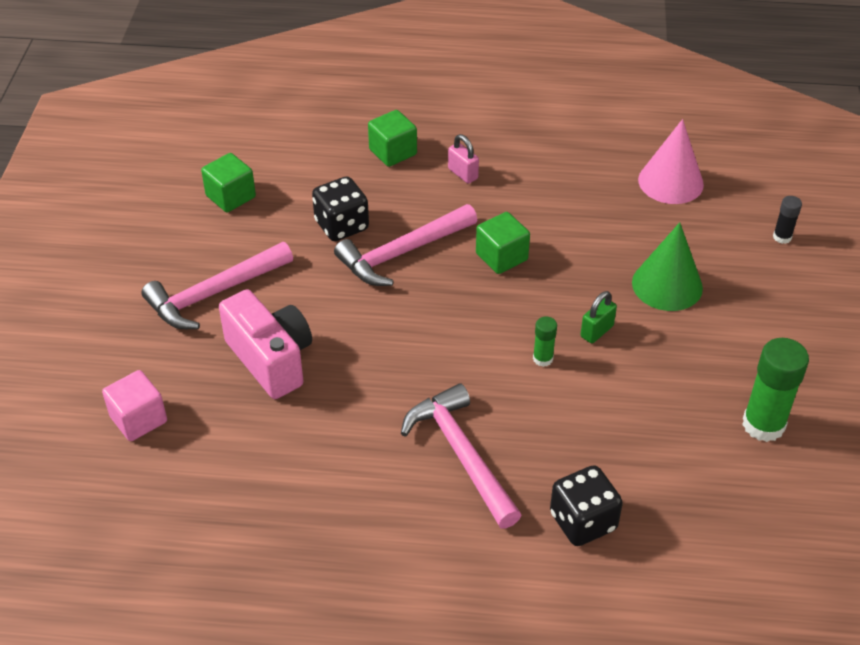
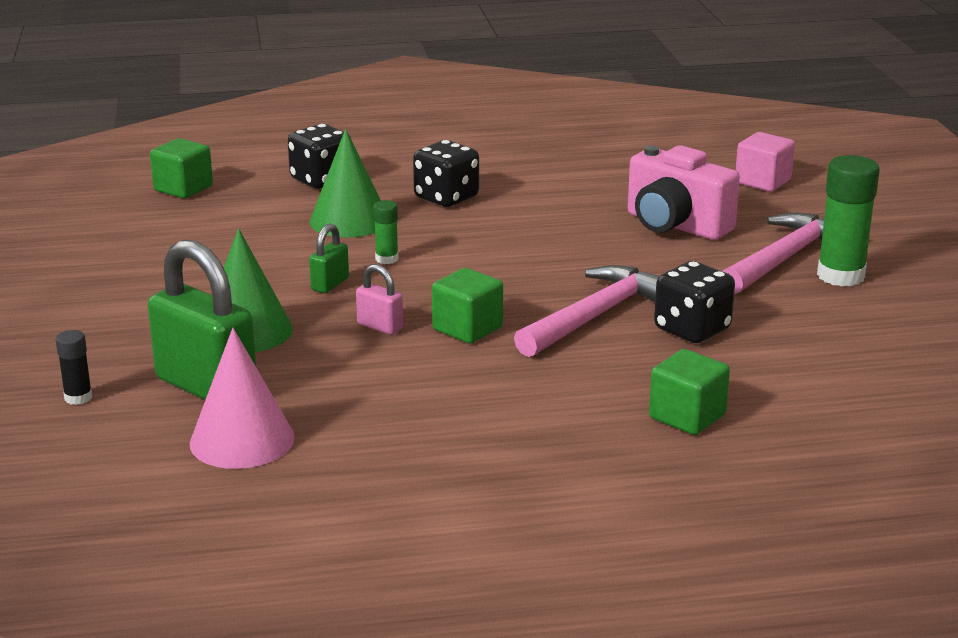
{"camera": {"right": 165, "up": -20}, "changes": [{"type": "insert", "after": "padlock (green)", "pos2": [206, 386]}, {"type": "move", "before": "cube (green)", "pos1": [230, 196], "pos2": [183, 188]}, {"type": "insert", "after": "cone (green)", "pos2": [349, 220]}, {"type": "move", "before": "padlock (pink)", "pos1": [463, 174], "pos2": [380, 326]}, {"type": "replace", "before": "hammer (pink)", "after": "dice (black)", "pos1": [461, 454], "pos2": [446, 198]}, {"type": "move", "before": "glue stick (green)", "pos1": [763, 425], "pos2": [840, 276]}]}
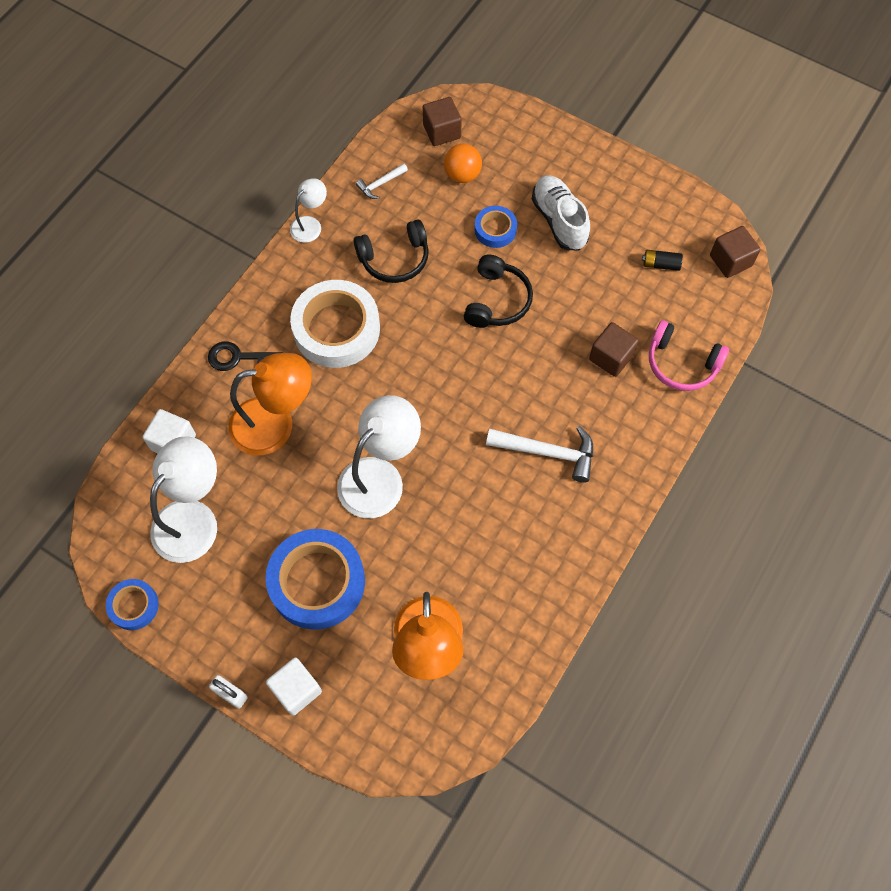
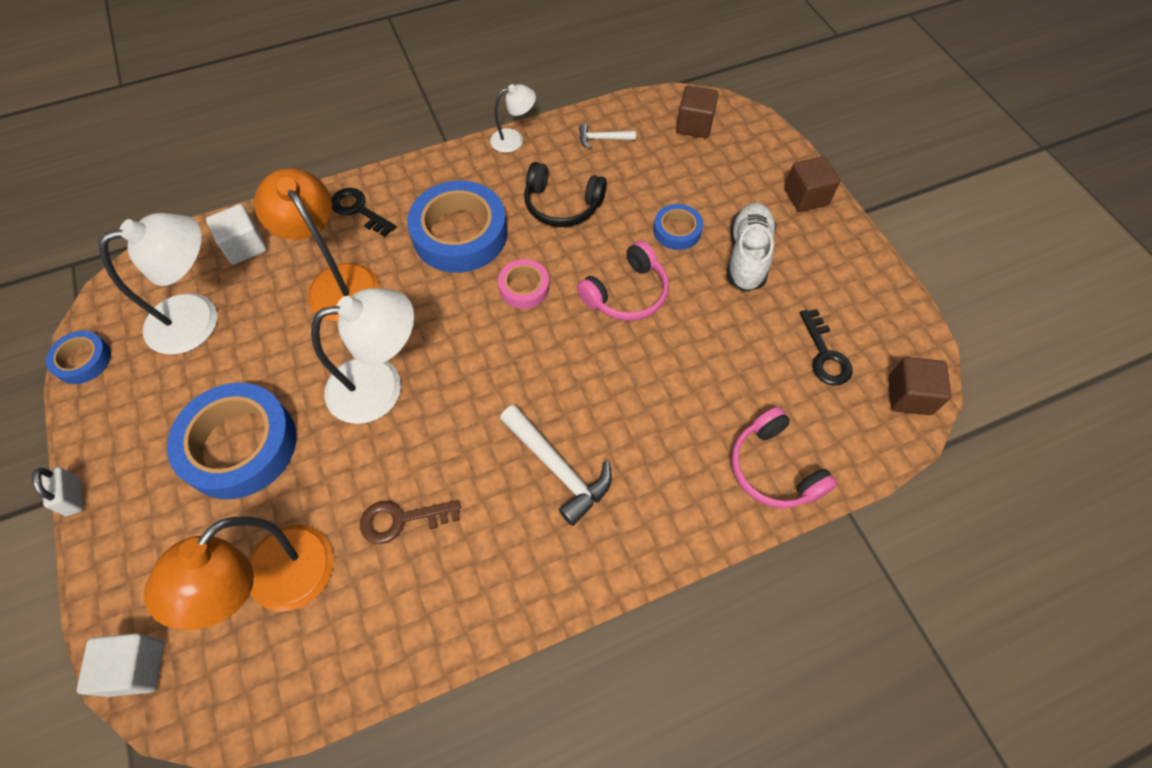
{"camera": {"right": 35, "up": -5}, "changes": [{"type": "move", "before": "cube (white)", "pos1": [296, 690], "pos2": [136, 667]}, {"type": "rotate", "before": "lamp (orange)", "pos1": [275, 424], "pos2": [336, 281], "turn": -150}, {"type": "insert", "after": "key (brown)", "pos2": [401, 520]}, {"type": "recolor", "before": "tape (white)", "after": "tape (blue)", "pos1": [336, 329], "pos2": [460, 234]}, {"type": "insert", "after": "tape (pink)", "pos2": [524, 287]}, {"type": "recolor", "before": "headphones (black)", "after": "headphones (pink)", "pos1": [497, 300], "pos2": [627, 293]}, {"type": "move", "before": "cube (brown)", "pos1": [611, 357], "pos2": [806, 197]}, {"type": "replace", "before": "battery (black)", "after": "key (black)", "pos1": [660, 264], "pos2": [825, 355]}, {"type": "delete", "before": "ball (orange)", "pos1": [462, 175]}]}
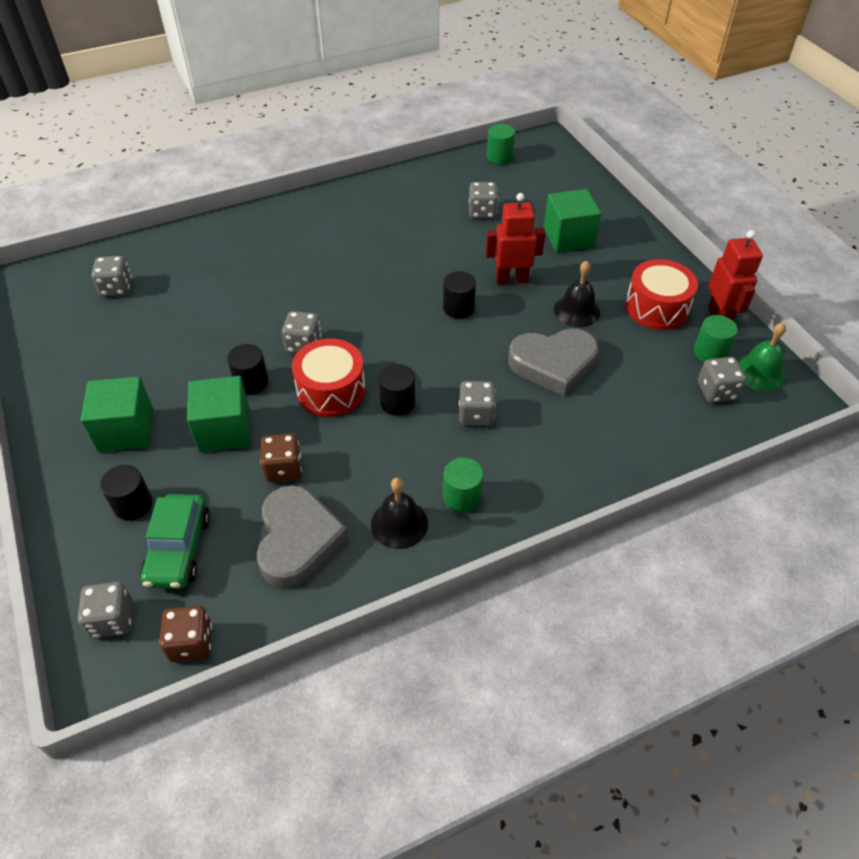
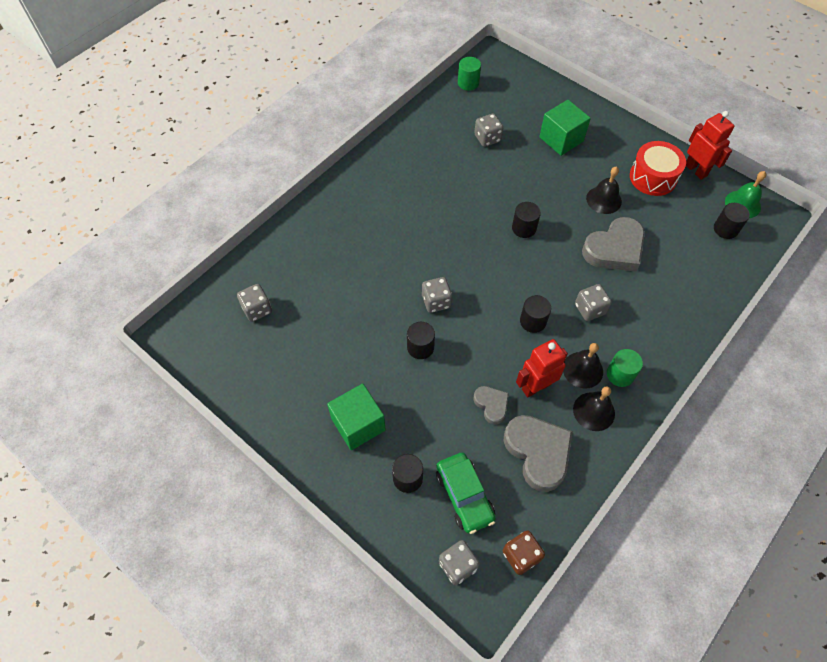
{"camera": {"right": -25, "up": 10}, "changes": [{"type": "replace", "before": "dice (brown)", "after": "heart (grey)", "pos1": [283, 469], "pos2": [491, 405]}, {"type": "move", "before": "robot (red)", "pos1": [511, 279], "pos2": [535, 386]}, {"type": "insert", "after": "bell (black)", "pos2": [582, 369]}, {"type": "replace", "before": "dice (grey)", "after": "cylinder (black)", "pos1": [716, 391], "pos2": [725, 229]}, {"type": "delete", "before": "cube (green)", "pos1": [224, 430]}, {"type": "delete", "before": "drum (red)", "pos1": [331, 390]}, {"type": "delete", "before": "cylinder (green)", "pos1": [710, 352]}]}
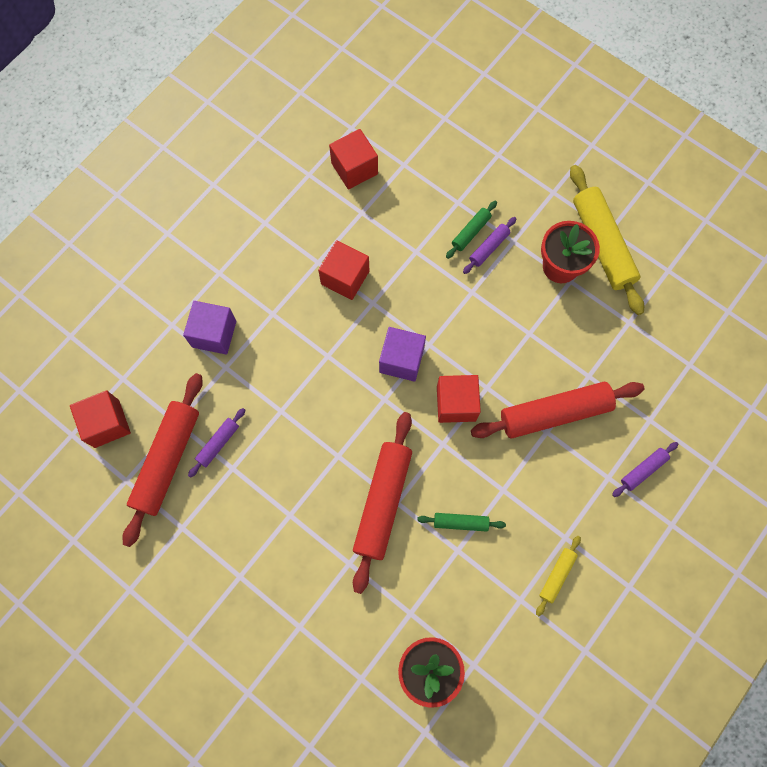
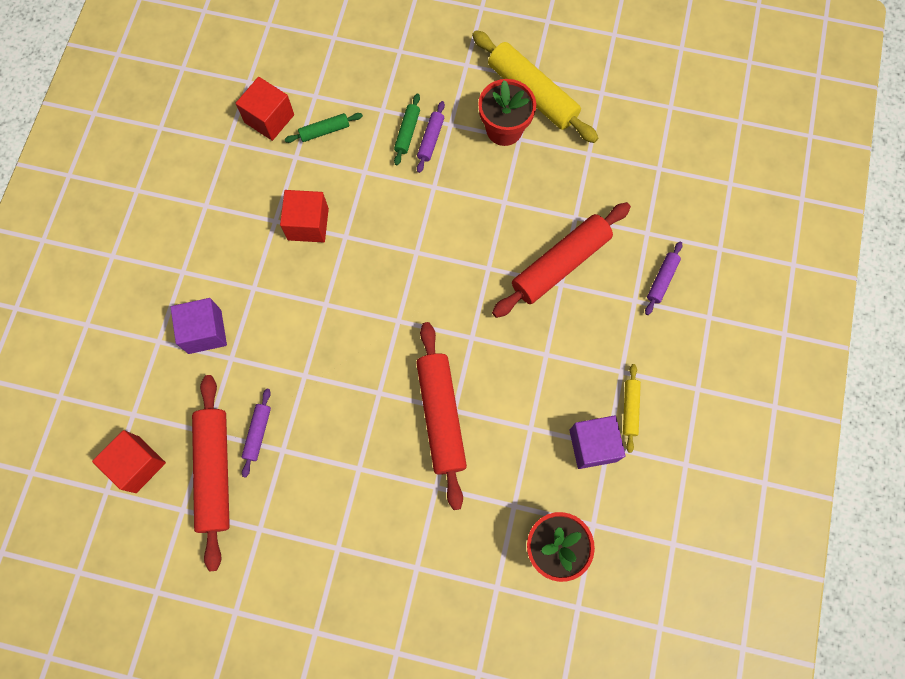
{"camera": {"right": -25, "up": 0}, "changes": [{"type": "move", "before": "rolling pin (green)", "pos1": [460, 522], "pos2": [324, 131]}, {"type": "move", "before": "cube (purple)", "pos1": [401, 360], "pos2": [593, 445]}, {"type": "delete", "before": "cube (red)", "pos1": [456, 403]}]}
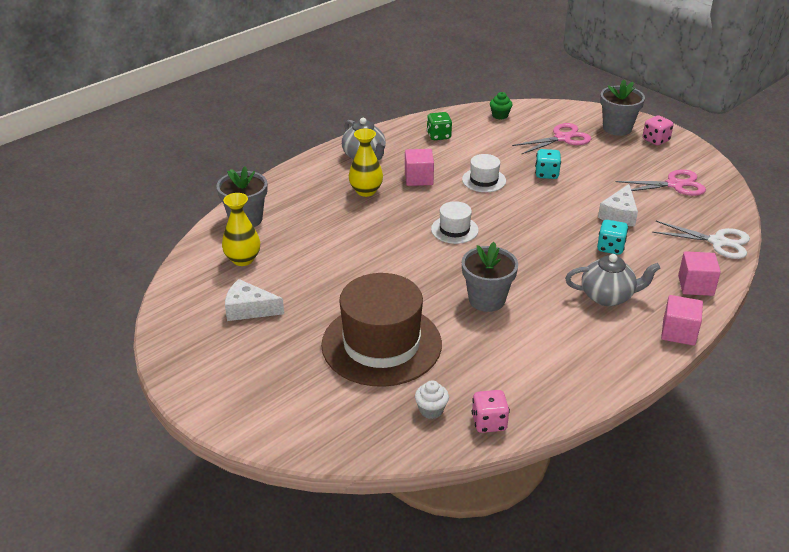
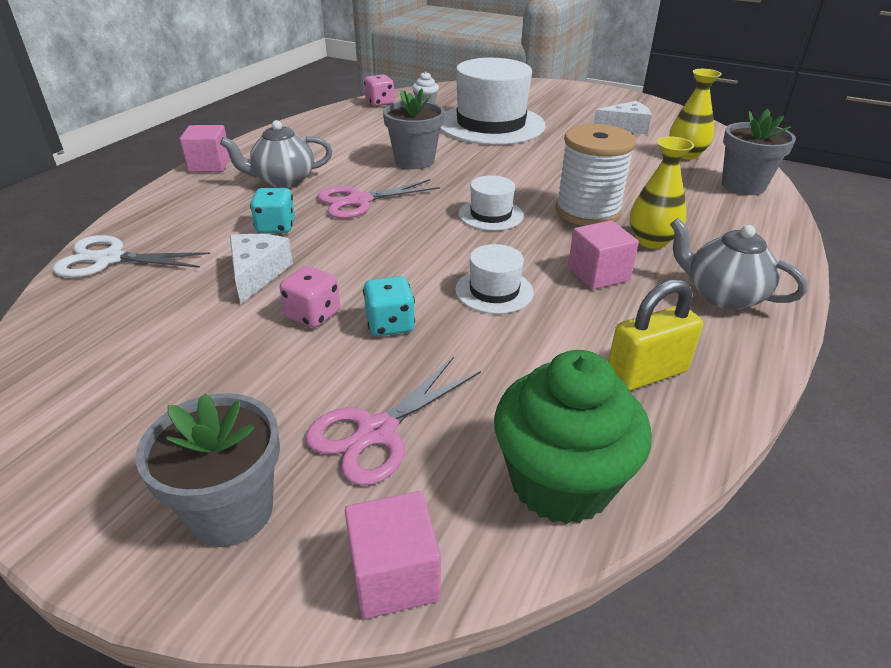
{"camera": {"right": 160, "up": 0}, "changes": [{"type": "move", "before": "dice (pink)", "pos1": [655, 140], "pos2": [313, 315]}, {"type": "move", "before": "scissors (pink)", "pos1": [674, 185], "pos2": [359, 201]}, {"type": "move", "before": "cube (pink)", "pos1": [695, 285], "pos2": [394, 575]}, {"type": "recolor", "before": "hat (brown)", "after": "hat (white)", "pos1": [381, 344], "pos2": [490, 124]}, {"type": "resize", "before": "cupcake (green)", "pos1": [500, 115], "pos2": [560, 482], "scale": 2.27}, {"type": "insert", "after": "spool (white)", "pos2": [587, 211]}, {"type": "replace", "before": "dice (green)", "after": "padlock (yellow)", "pos1": [439, 136], "pos2": [646, 373]}]}
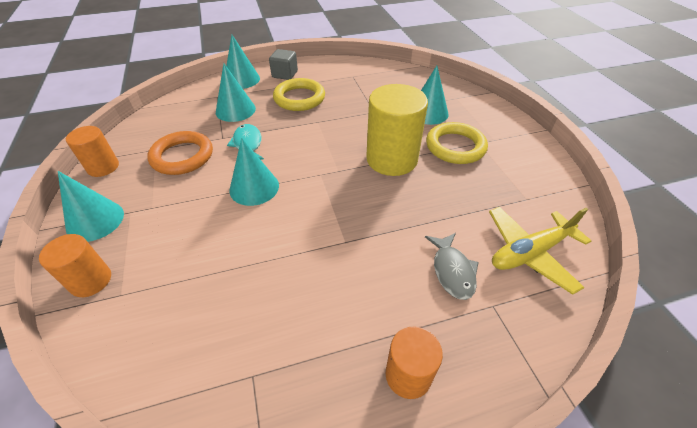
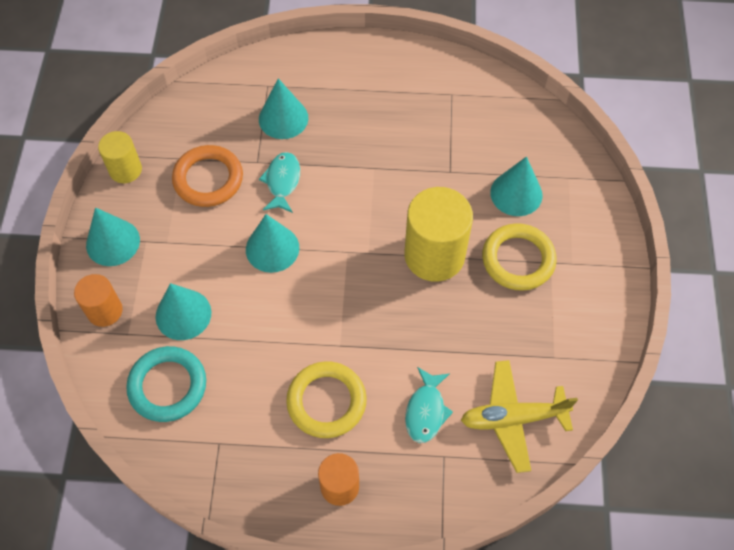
{"camera": {"right": 20, "up": 15}, "changes": [{"type": "recolor", "before": "cylinder (orange)", "after": "cylinder (yellow)", "pos1": [103, 167], "pos2": [125, 170]}, {"type": "insert", "after": "ring (turquoise)", "pos2": [168, 386]}, {"type": "move", "before": "cone (turquoise)", "pos1": [241, 79], "pos2": [183, 314]}, {"type": "move", "before": "ring (yellow)", "pos1": [299, 98], "pos2": [326, 401]}, {"type": "recolor", "before": "fish (grey)", "after": "fish (turquoise)", "pos1": [452, 271], "pos2": [426, 411]}, {"type": "delete", "before": "cube (grey)", "pos1": [285, 74]}]}
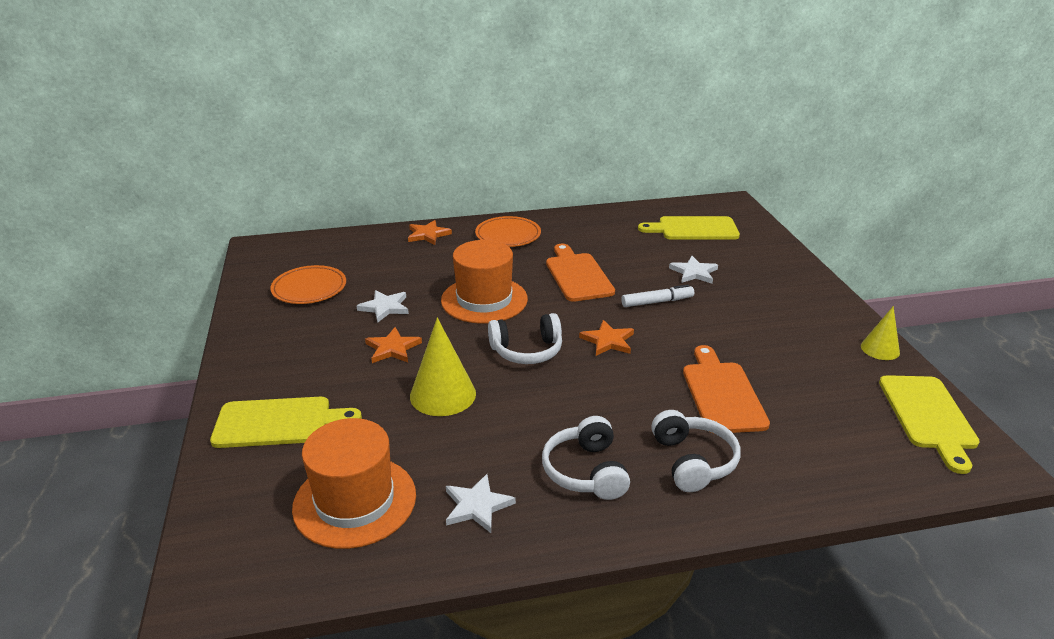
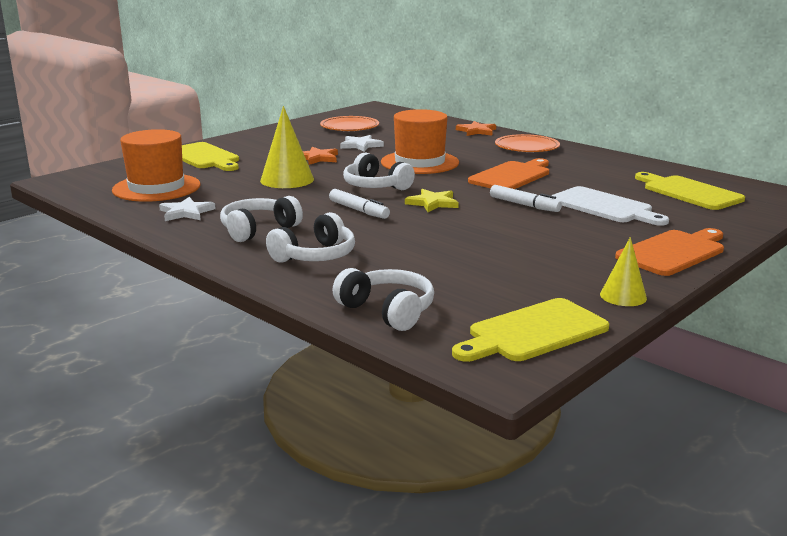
{"camera": {"right": 55, "up": -10}, "changes": [{"type": "insert", "after": "marker (white)", "pos2": [359, 210]}, {"type": "insert", "after": "headphones (white)", "pos2": [387, 311]}, {"type": "recolor", "before": "star (orange)", "after": "star (yellow)", "pos1": [608, 341], "pos2": [433, 203]}, {"type": "replace", "before": "star (white)", "after": "cutting board (white)", "pos1": [694, 272], "pos2": [604, 207]}, {"type": "move", "before": "cutting board (orange)", "pos1": [722, 393], "pos2": [673, 252]}]}
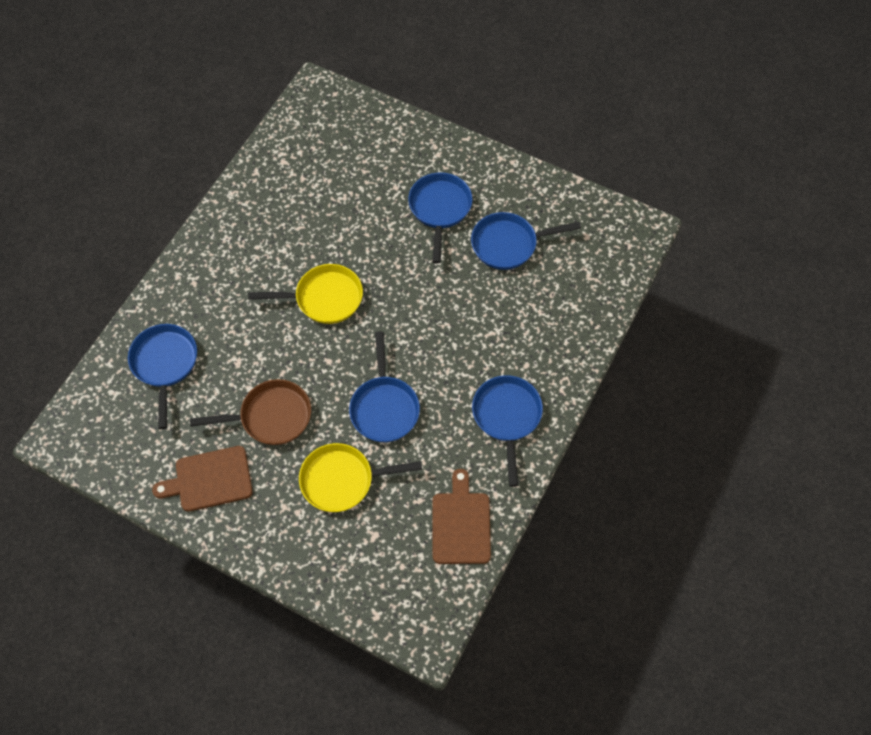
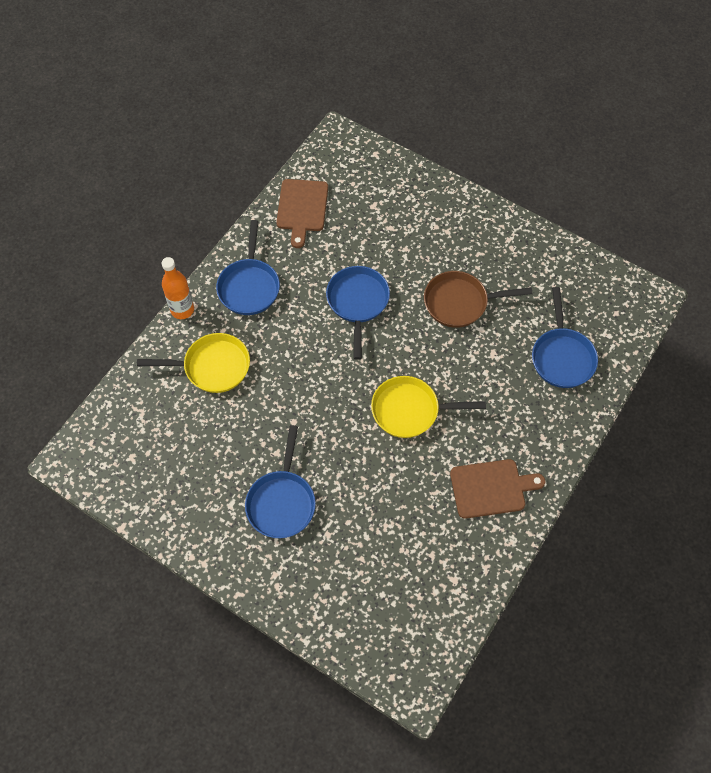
{"camera": {"right": -175, "up": 0}, "changes": [{"type": "move", "before": "pan (yellow)", "pos1": [342, 480], "pos2": [212, 367]}, {"type": "insert", "after": "bottle (orange)", "pos2": [182, 310]}, {"type": "move", "before": "cutting board (brown)", "pos1": [209, 480], "pos2": [491, 488]}, {"type": "delete", "before": "pan (blue)", "pos1": [508, 244]}]}
